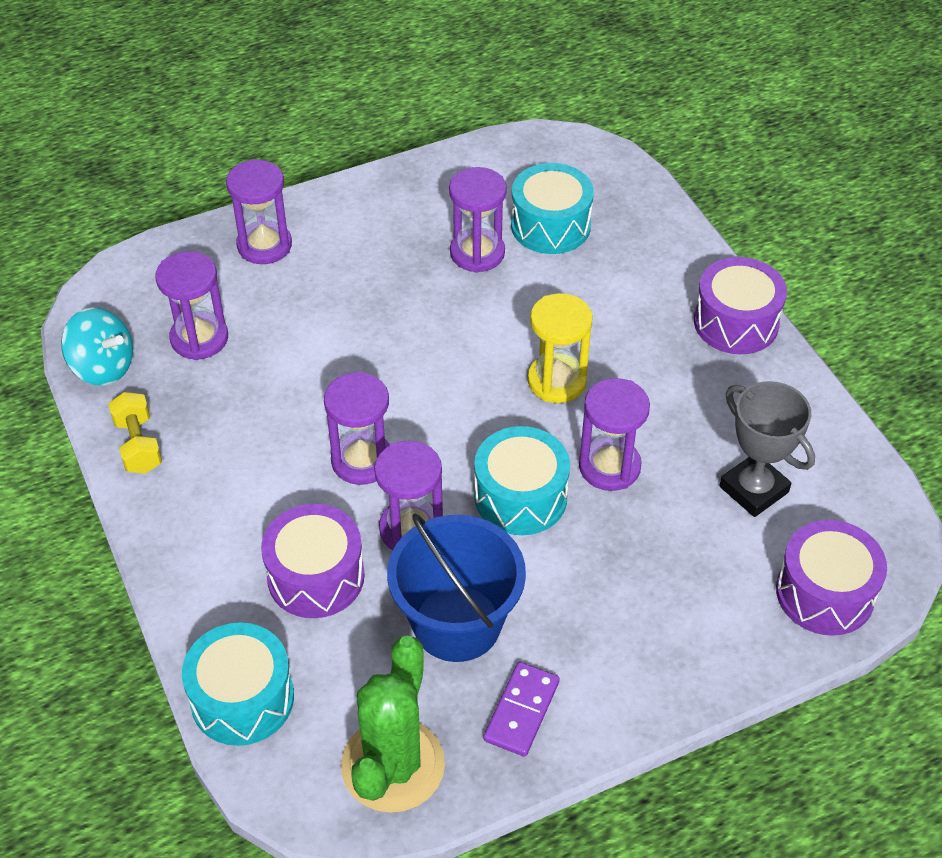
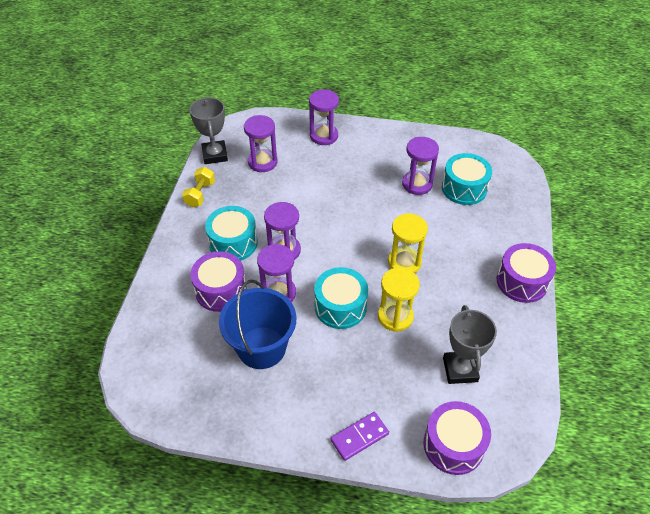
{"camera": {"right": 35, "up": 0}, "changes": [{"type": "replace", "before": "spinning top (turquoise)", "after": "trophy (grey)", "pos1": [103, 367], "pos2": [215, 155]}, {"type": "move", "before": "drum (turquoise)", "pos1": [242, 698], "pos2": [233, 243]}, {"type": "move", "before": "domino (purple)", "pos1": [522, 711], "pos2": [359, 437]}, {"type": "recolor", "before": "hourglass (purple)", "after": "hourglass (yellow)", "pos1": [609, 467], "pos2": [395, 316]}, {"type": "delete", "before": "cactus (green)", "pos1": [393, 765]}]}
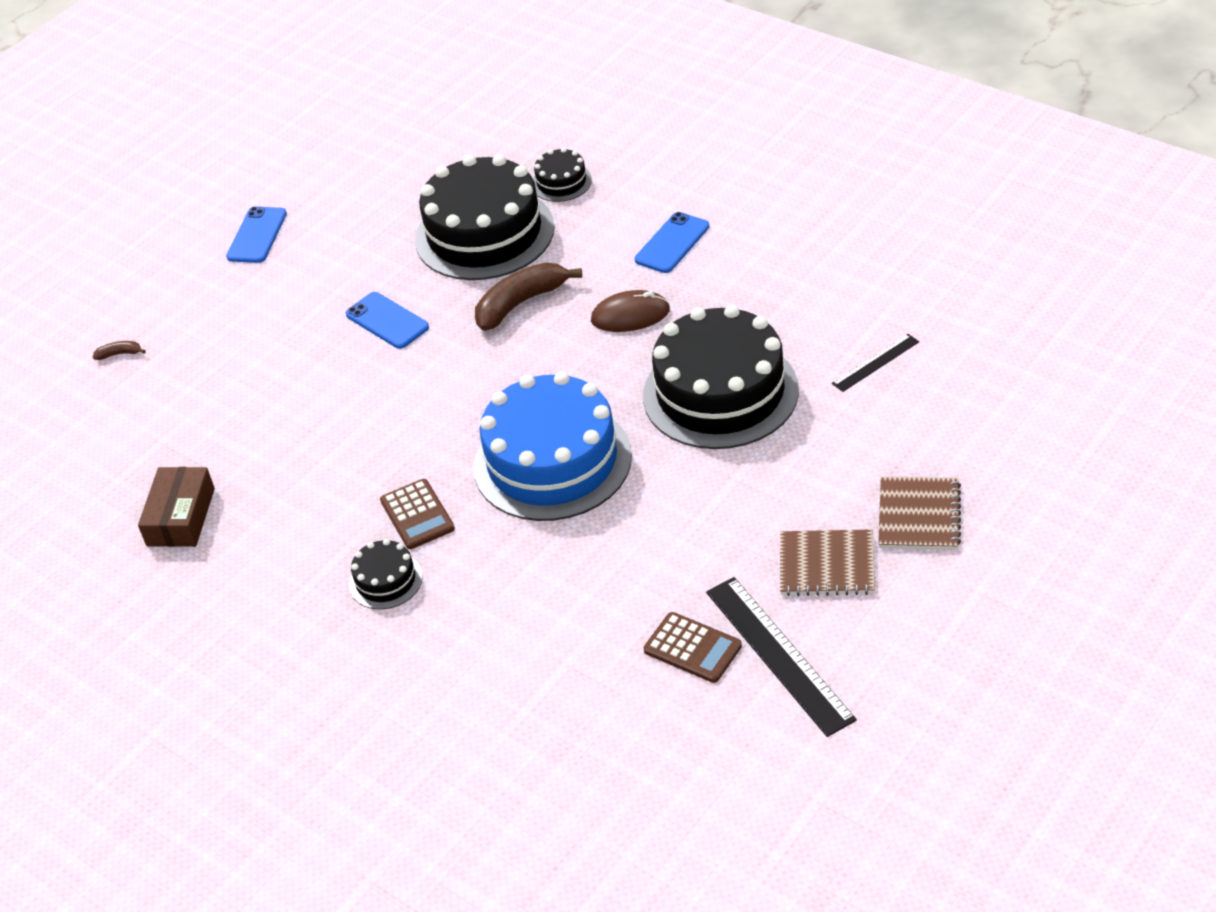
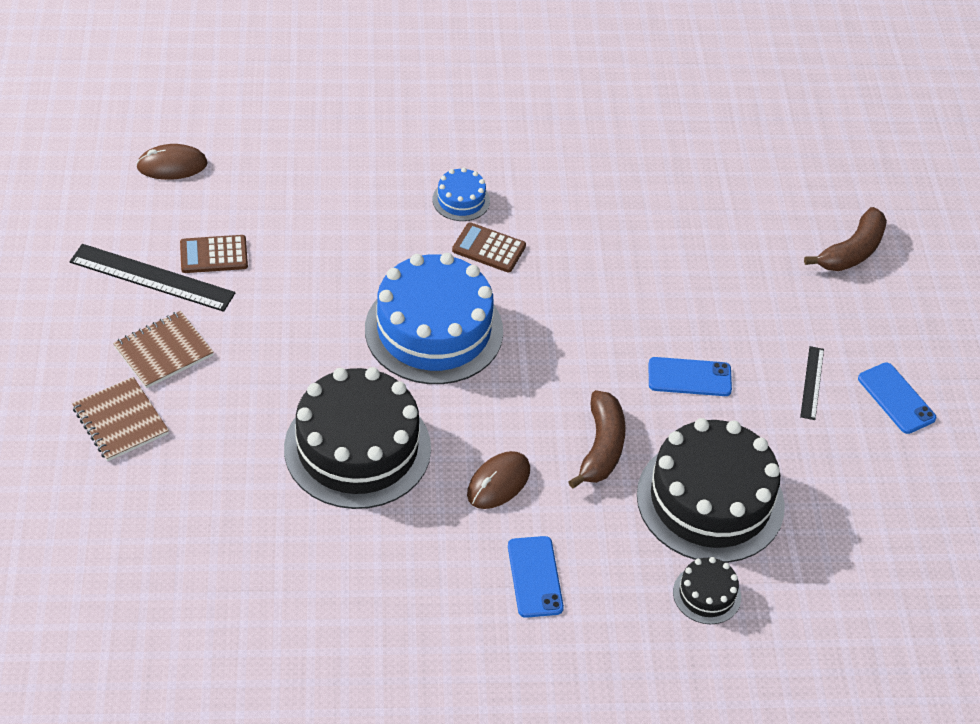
{"camera": {"right": 130, "up": 5}, "changes": [{"type": "insert", "after": "mouse (brown)", "pos2": [172, 165]}, {"type": "recolor", "before": "cake (black)", "after": "cake (blue)", "pos1": [386, 580], "pos2": [461, 200]}, {"type": "move", "before": "ruler (black)", "pos1": [875, 363], "pos2": [812, 383]}, {"type": "resize", "before": "banana (brown)", "pos1": [120, 354], "pos2": [852, 251], "scale": 2.31}, {"type": "delete", "before": "box (brown)", "pos1": [181, 517]}]}
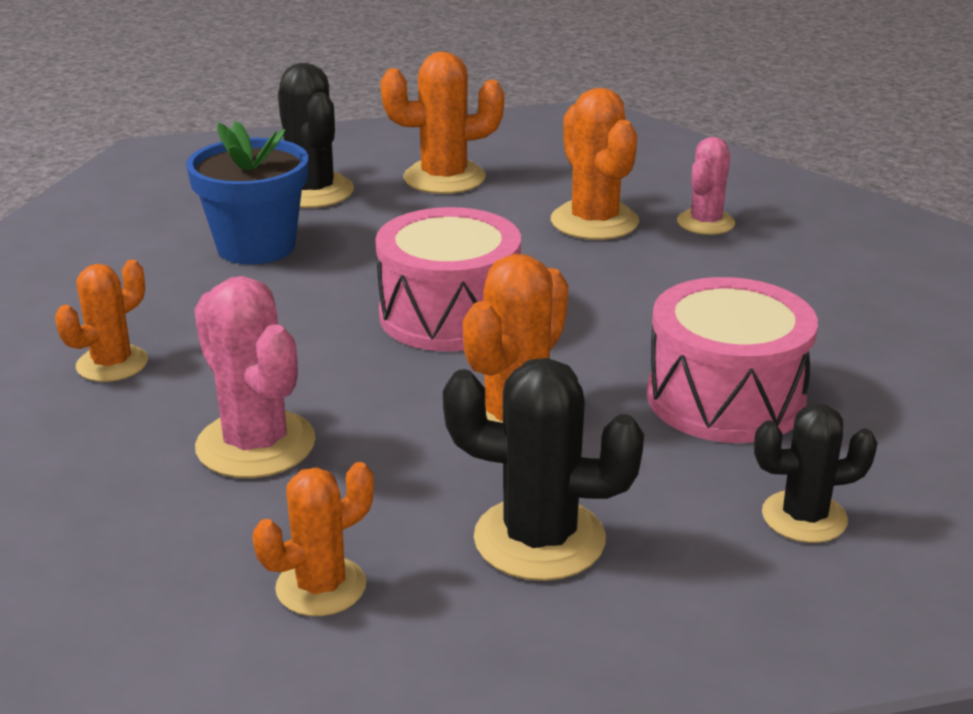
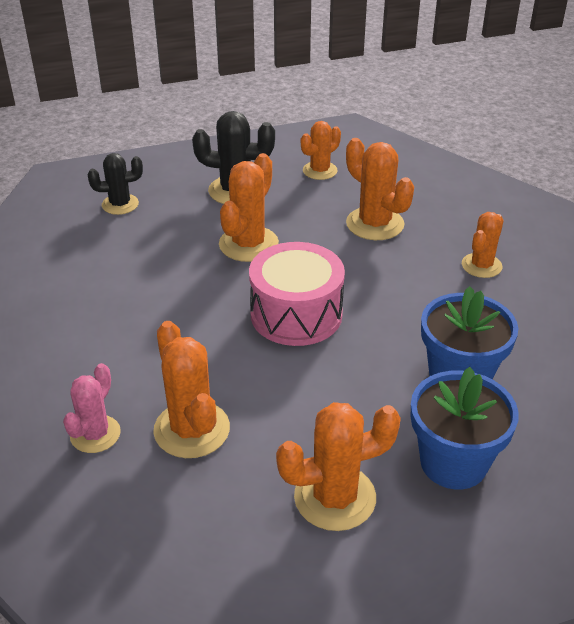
{"camera": {"right": 175, "up": 10}, "changes": [{"type": "recolor", "before": "cactus (pink)", "after": "cactus (orange)", "pos1": [256, 445], "pos2": [375, 224]}, {"type": "replace", "before": "cactus (black)", "after": "flower pot (blue)", "pos1": [311, 191], "pos2": [453, 462]}, {"type": "delete", "before": "drum (pink)", "pos1": [725, 398]}]}
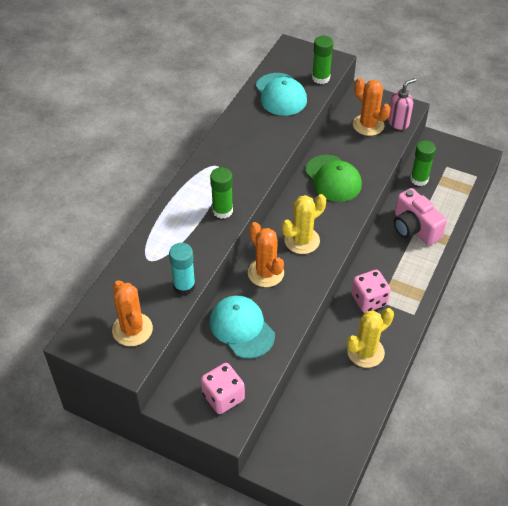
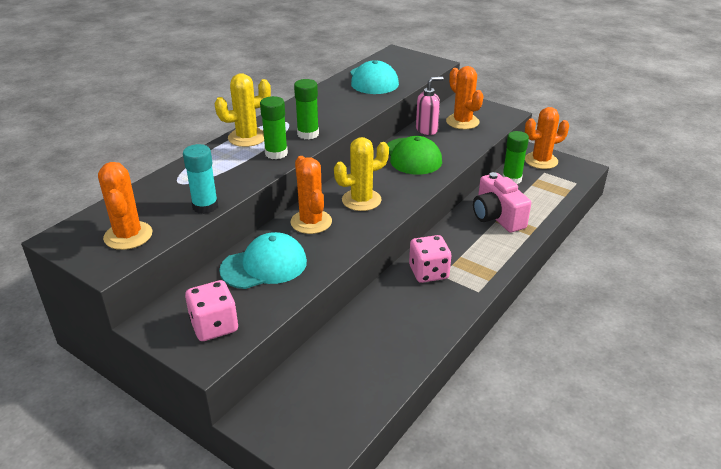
{"camera": {"right": 10, "up": -15}, "changes": [{"type": "move", "before": "cactus (yellow)", "pos1": [365, 352], "pos2": [247, 138]}, {"type": "rotate", "before": "cap (turquoise)", "pos1": [242, 328], "pos2": [264, 266], "turn": 90}, {"type": "move", "before": "glue stick (green)", "pos1": [320, 78], "pos2": [308, 134]}, {"type": "move", "before": "soap dispenser (pink)", "pos1": [398, 122], "pos2": [427, 130]}, {"type": "insert", "after": "cactus (orange)", "pos2": [541, 161]}]}
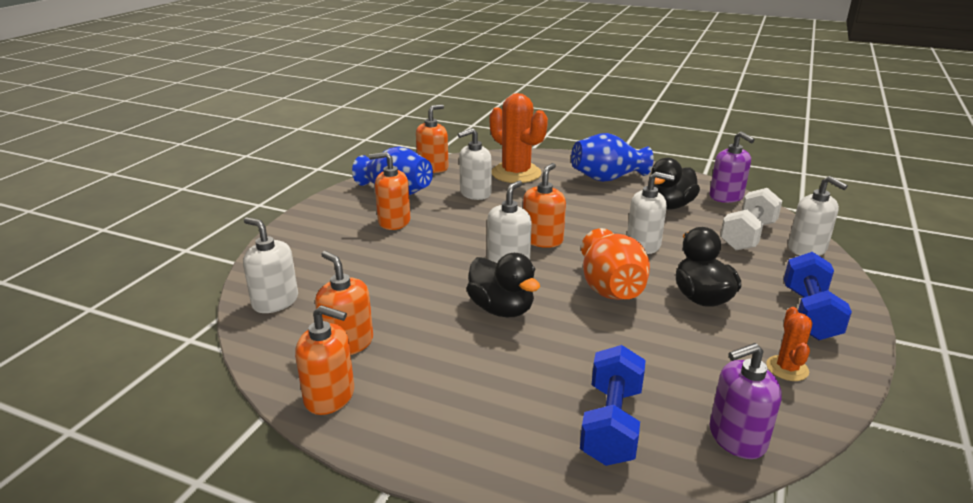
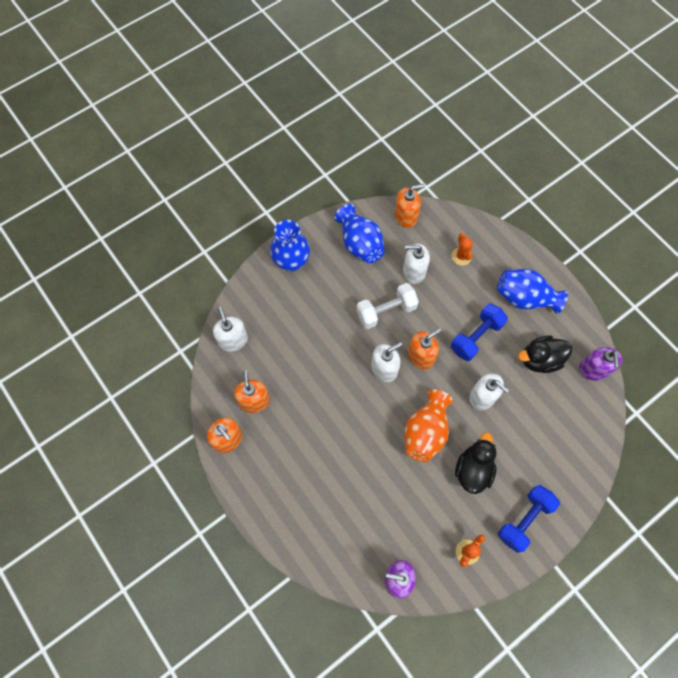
{"camera": {"right": 30, "up": 40}, "changes": [{"type": "insert", "after": "vase (blue)", "pos2": [291, 261]}, {"type": "move", "before": "dumbbell (white)", "pos1": [748, 236], "pos2": [386, 311]}, {"type": "resize", "before": "cactus (orange)", "pos1": [516, 173], "pos2": [461, 256], "scale": 0.5}, {"type": "move", "before": "dumbbell (blue)", "pos1": [611, 424], "pos2": [476, 337]}, {"type": "delete", "before": "soap dispenser (orange)", "pos1": [394, 222]}, {"type": "delete", "before": "duck (black)", "pos1": [501, 309]}, {"type": "delete", "before": "soap dispenser (white)", "pos1": [807, 249]}]}
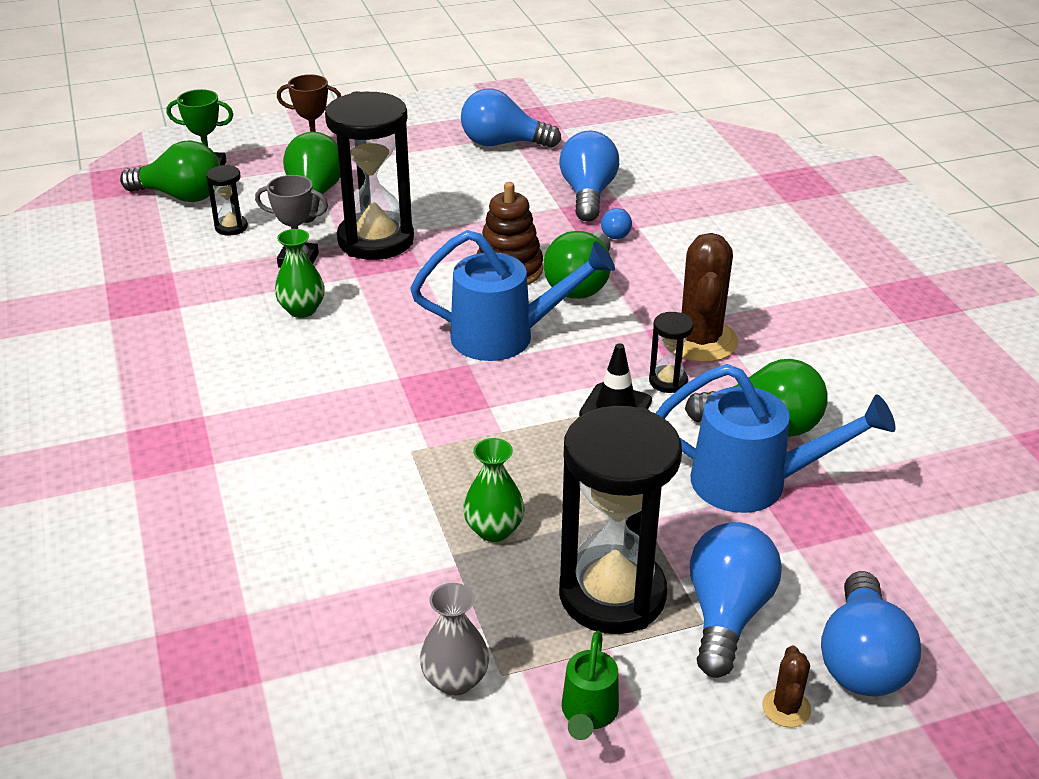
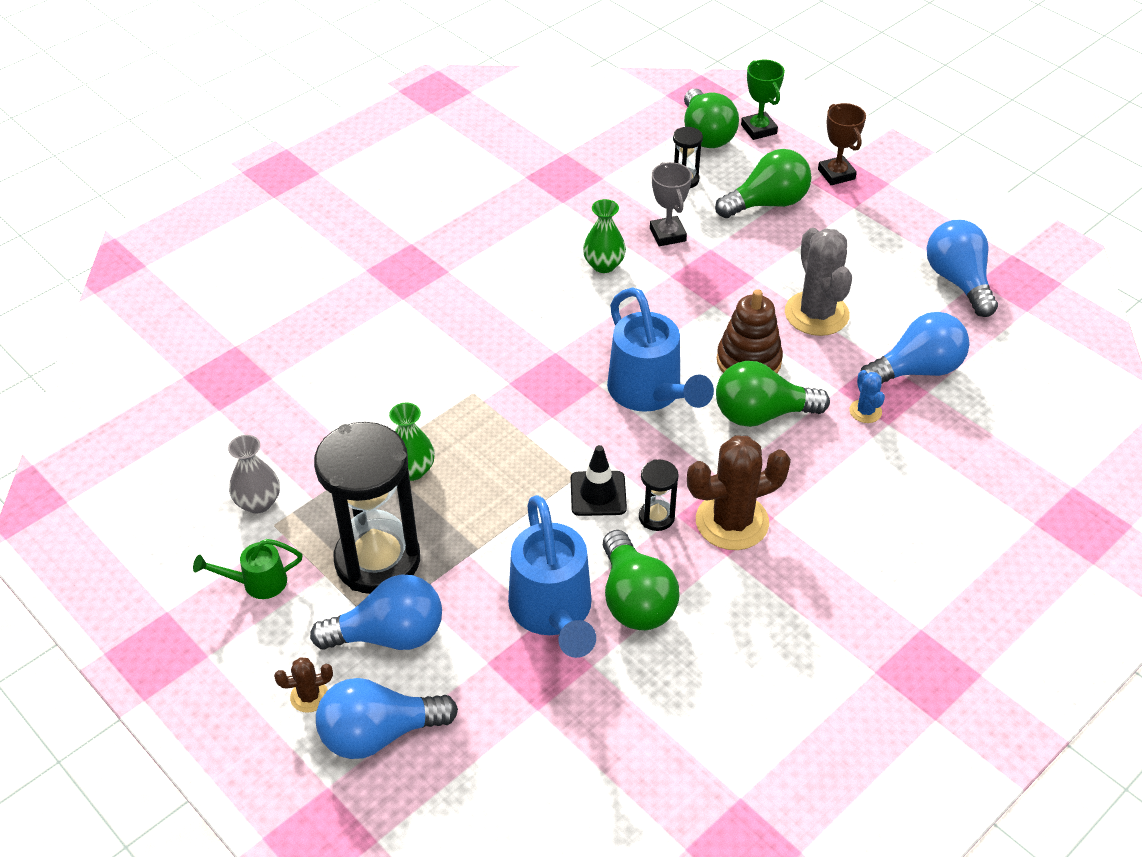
{"camera": {"right": 65, "up": 10}, "changes": [{"type": "insert", "after": "cactus (grey)", "pos2": [816, 314]}, {"type": "replace", "before": "light bulb (blue)", "after": "cactus (blue)", "pos1": [616, 233], "pos2": [865, 411]}, {"type": "delete", "before": "hourglass (black)", "pos1": [376, 240]}]}
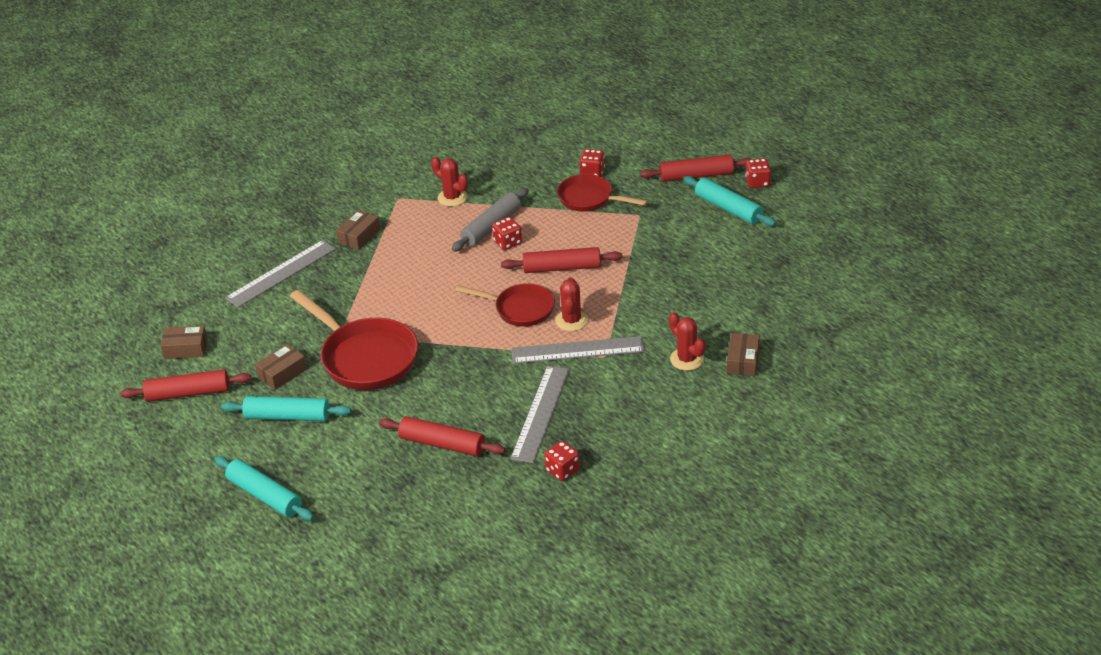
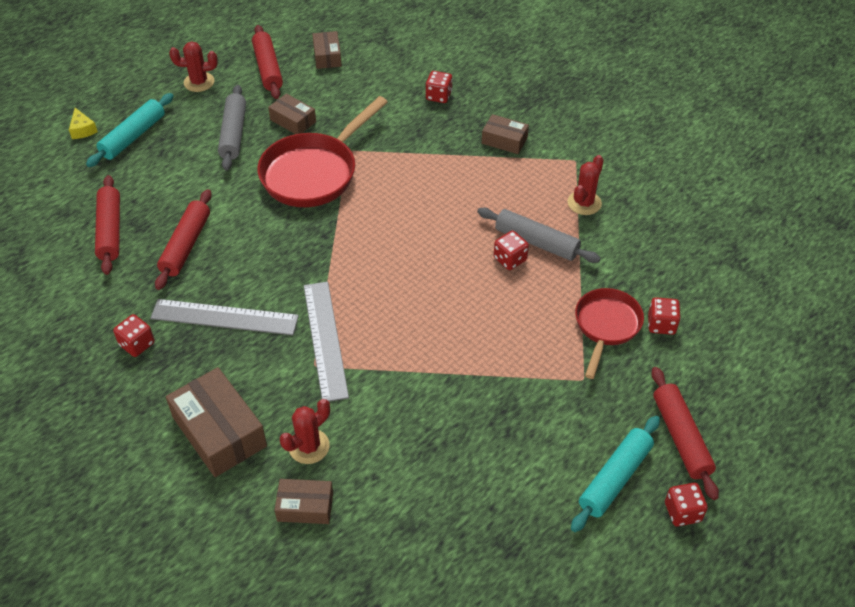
{"camera": {"right": 80, "up": 10}, "changes": [{"type": "insert", "after": "cheese (yellow)", "pos2": [82, 129]}, {"type": "move", "before": "rolling pin (red)", "pos1": [562, 268], "pos2": [110, 230]}, {"type": "insert", "after": "box (brown)", "pos2": [219, 431]}, {"type": "move", "before": "cactus (red)", "pos1": [571, 320], "pos2": [199, 82]}, {"type": "recolor", "before": "rolling pin (turquoise)", "after": "rolling pin (grey)", "pos1": [287, 416], "pos2": [234, 134]}, {"type": "replace", "before": "ruler (grey)", "after": "dice (red)", "pos1": [281, 273], "pos2": [438, 96]}, {"type": "delete", "before": "pan (red)", "pos1": [520, 309]}]}
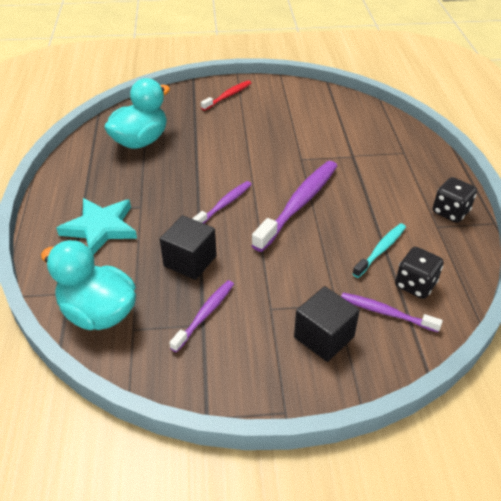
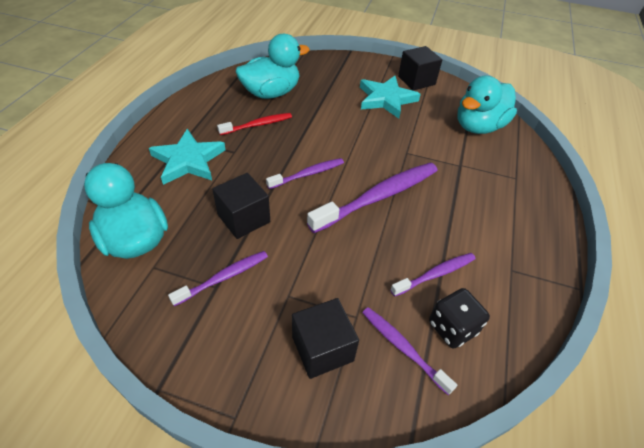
{"camera": {"right": 20, "up": 5}, "changes": [{"type": "move", "before": "toothbrush (red)", "pos1": [227, 96], "pos2": [257, 125]}, {"type": "insert", "after": "star (turquoise)", "pos2": [386, 99]}, {"type": "recolor", "before": "toothbrush (turquoise)", "after": "toothbrush (purple)", "pos1": [380, 250], "pos2": [435, 274]}, {"type": "insert", "after": "cube (black)", "pos2": [416, 80]}, {"type": "insert", "after": "duck (turquoise)", "pos2": [478, 126]}, {"type": "delete", "before": "dice (black)", "pos1": [450, 212]}]}
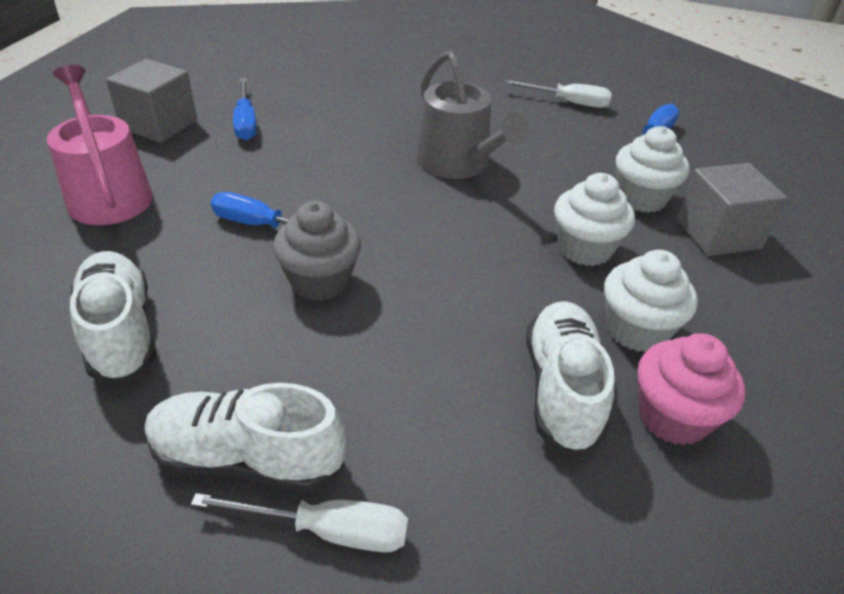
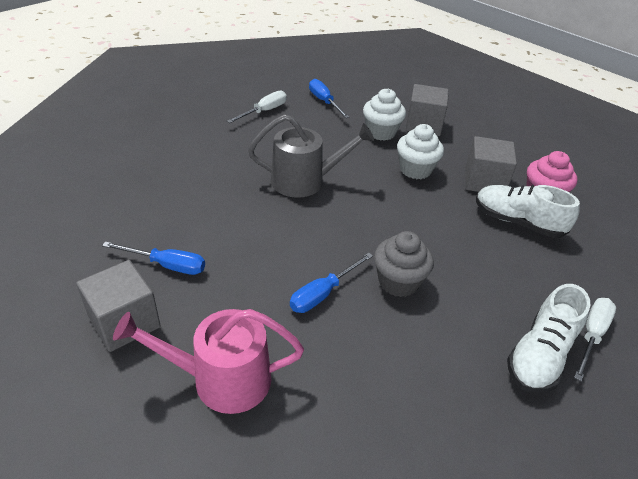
{"camera": {"right": -65, "up": 0}, "changes": [{"type": "replace", "before": "cupcake (white)", "after": "cube (grey)", "pos1": [636, 330], "pos2": [484, 181]}, {"type": "delete", "before": "shoe (white)", "pos1": [120, 332]}]}
